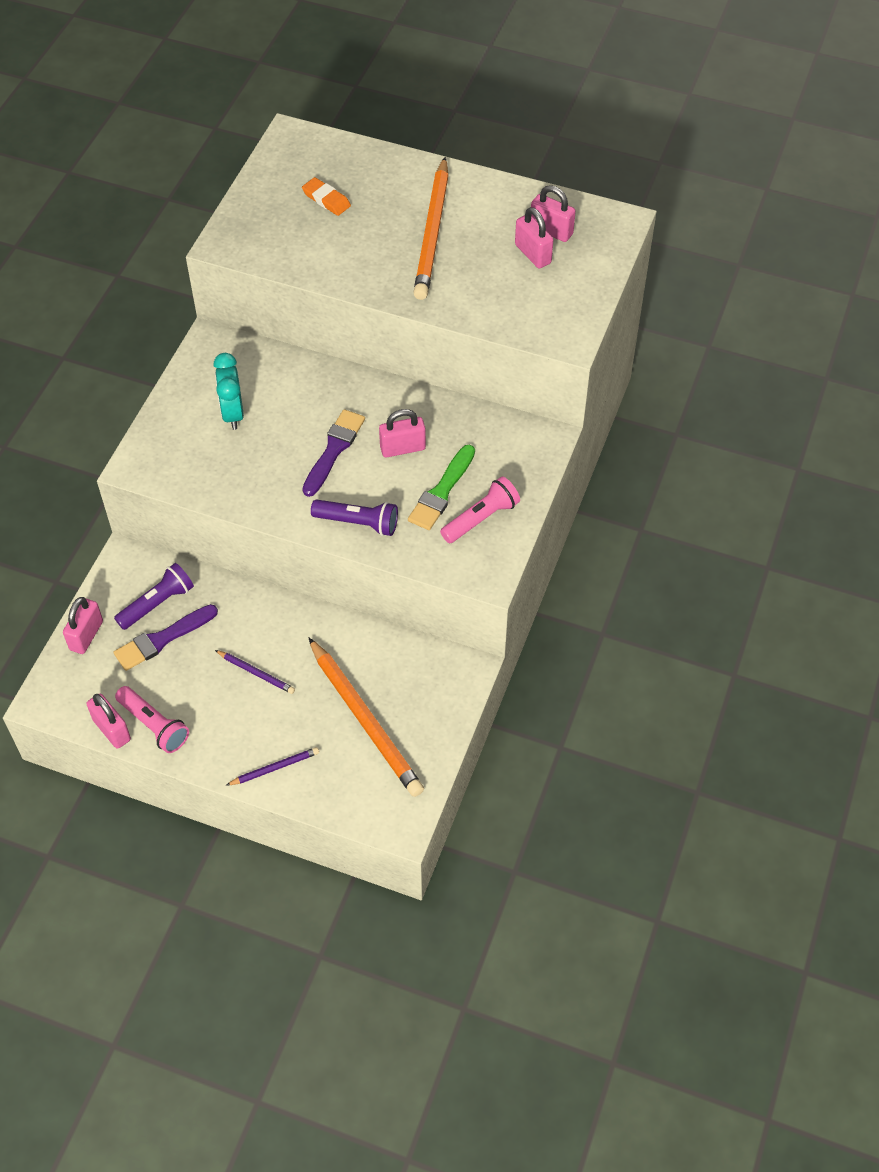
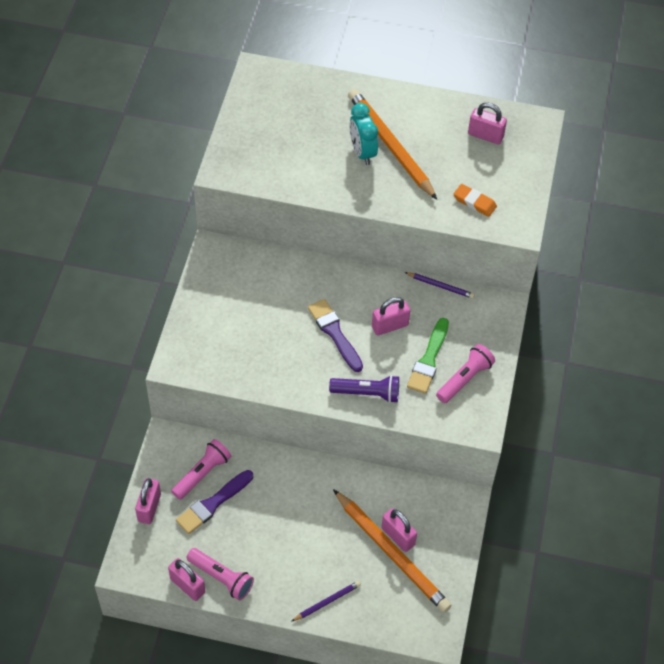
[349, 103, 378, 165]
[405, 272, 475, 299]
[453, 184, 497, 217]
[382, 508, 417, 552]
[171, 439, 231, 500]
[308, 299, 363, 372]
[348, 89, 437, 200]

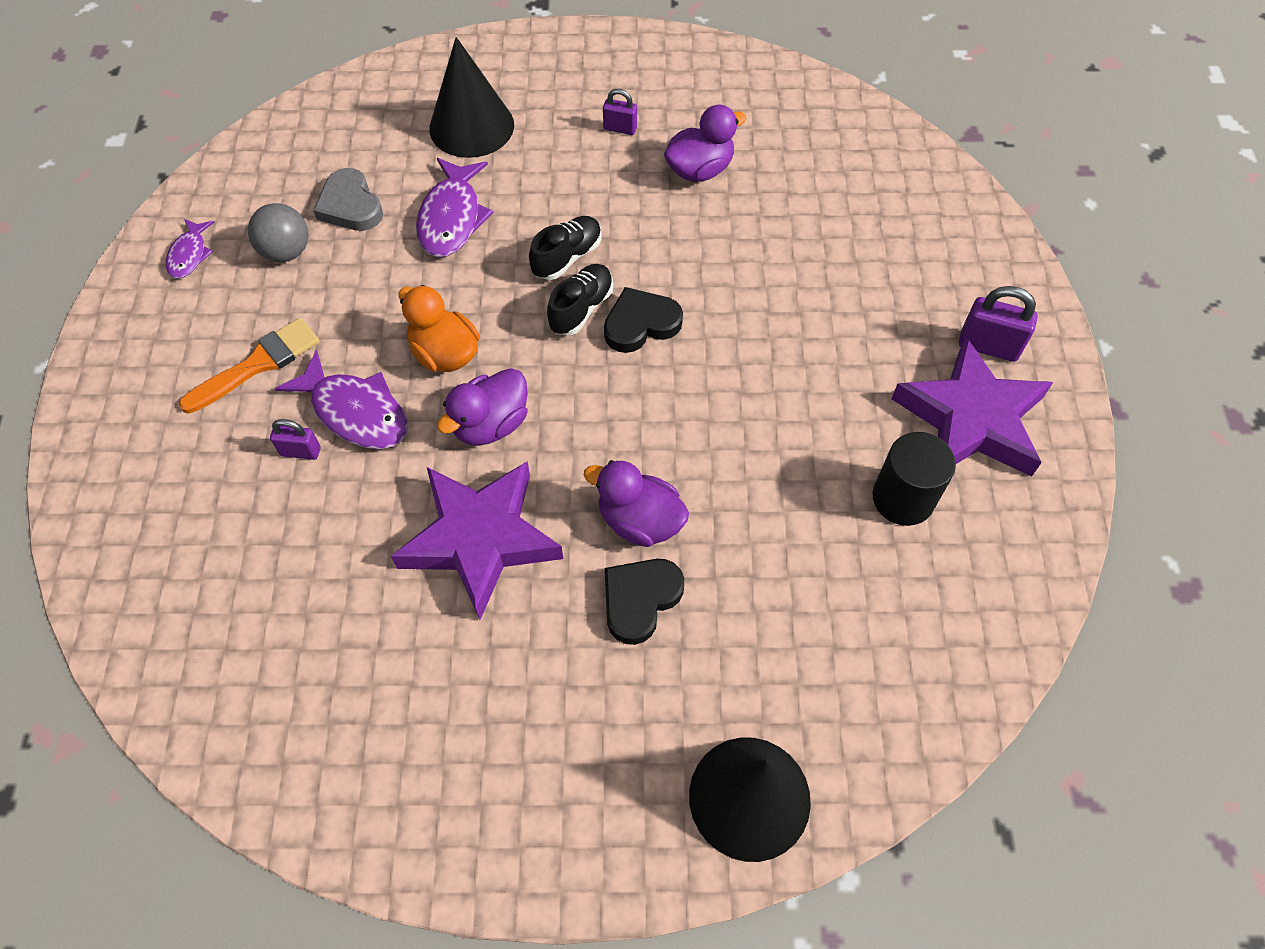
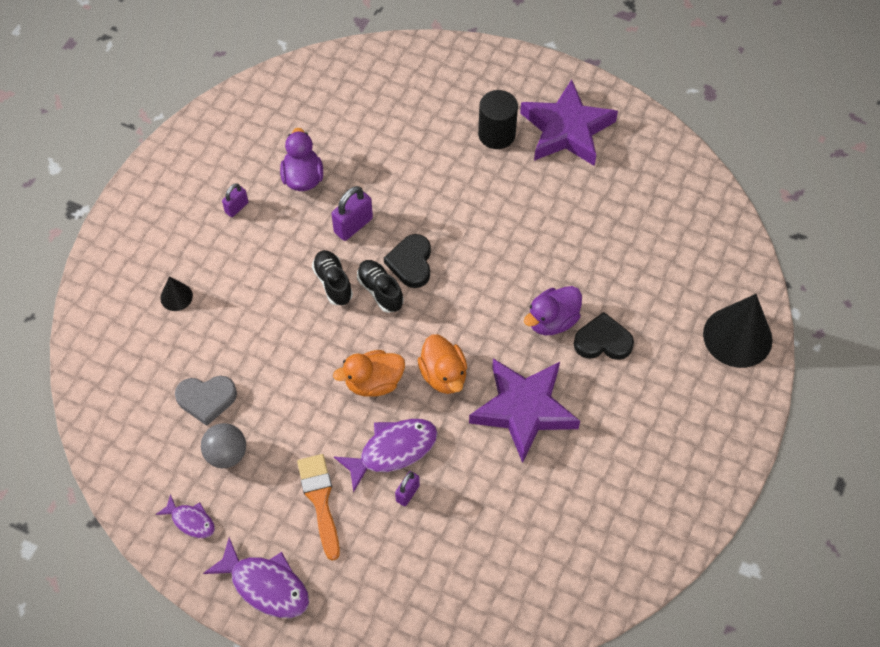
[203, 537, 309, 618]
[478, 90, 518, 149]
[331, 186, 373, 241]
[418, 334, 467, 394]
[574, 312, 634, 360]
[160, 276, 193, 311]

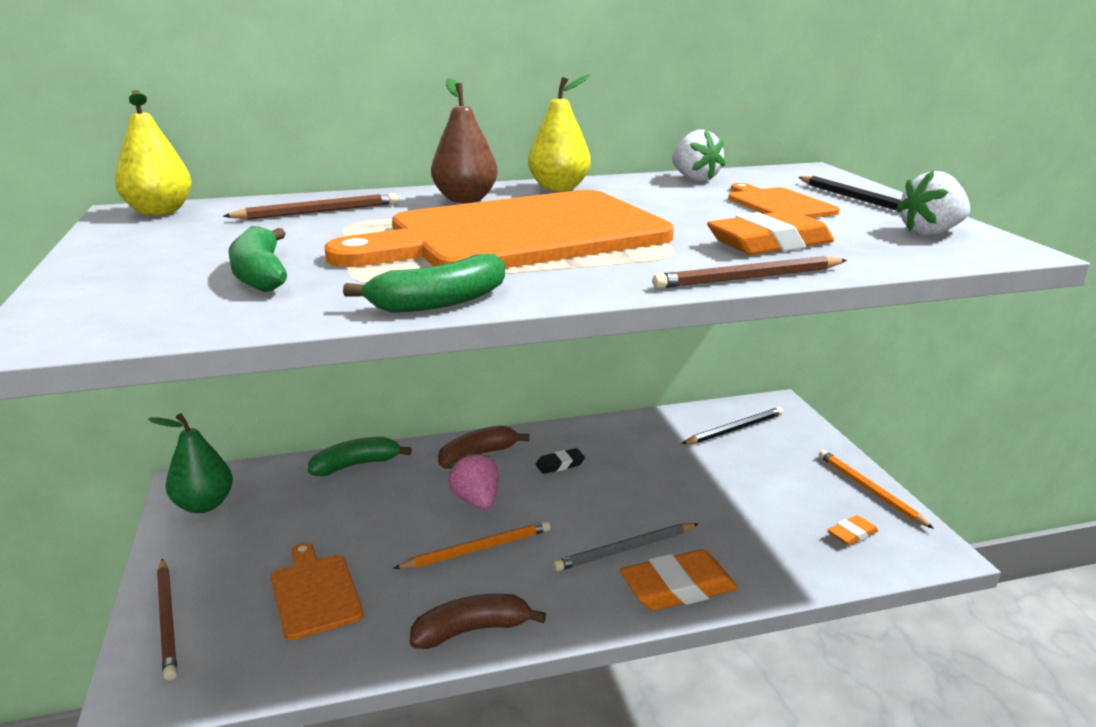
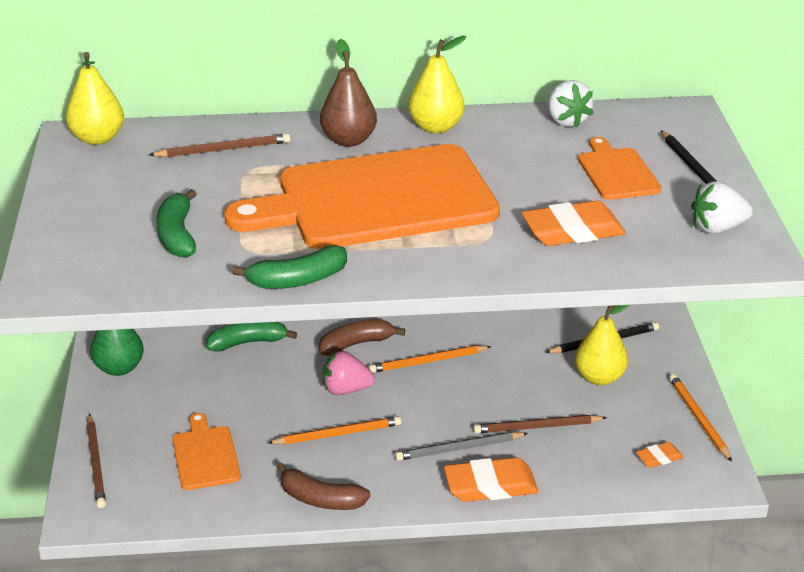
[575, 305, 629, 385]
[473, 415, 607, 434]
[369, 345, 491, 373]
[277, 463, 371, 510]
[323, 351, 375, 395]

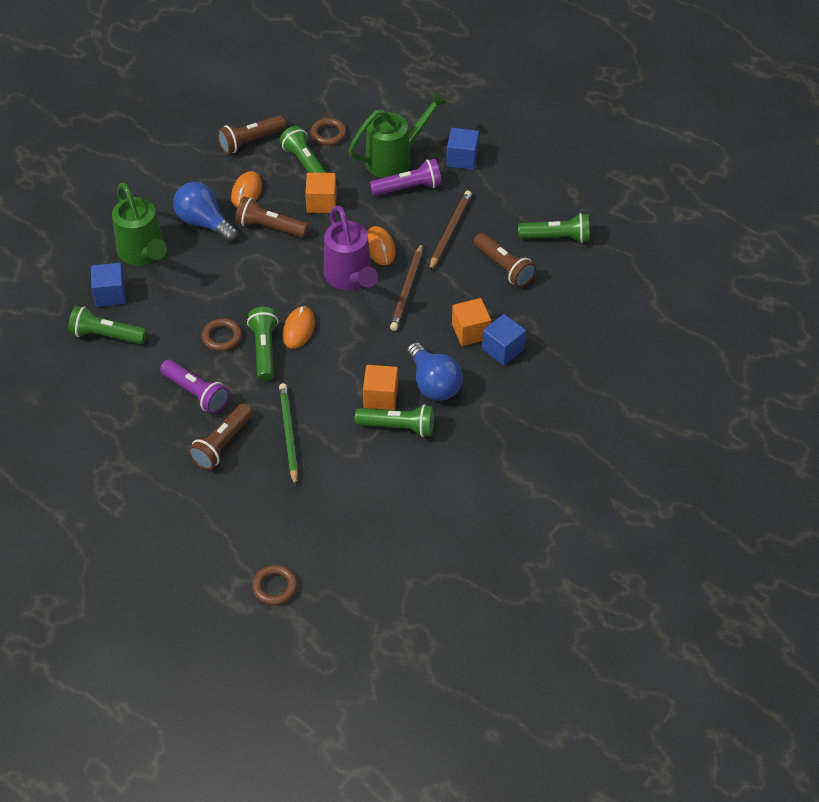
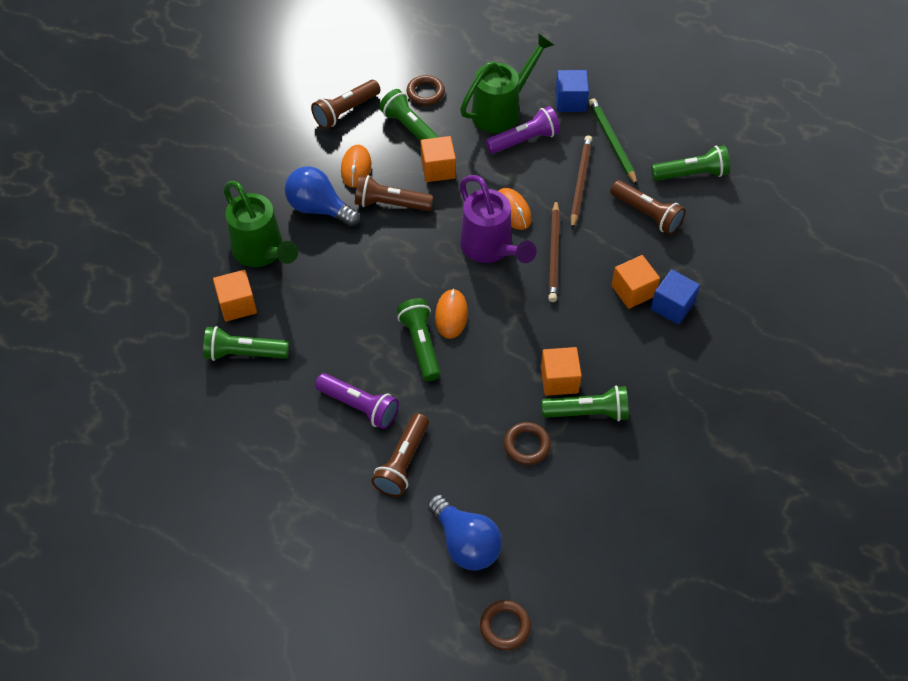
[504, 422, 551, 465]
[589, 98, 638, 186]
[427, 494, 502, 570]
[213, 270, 257, 322]

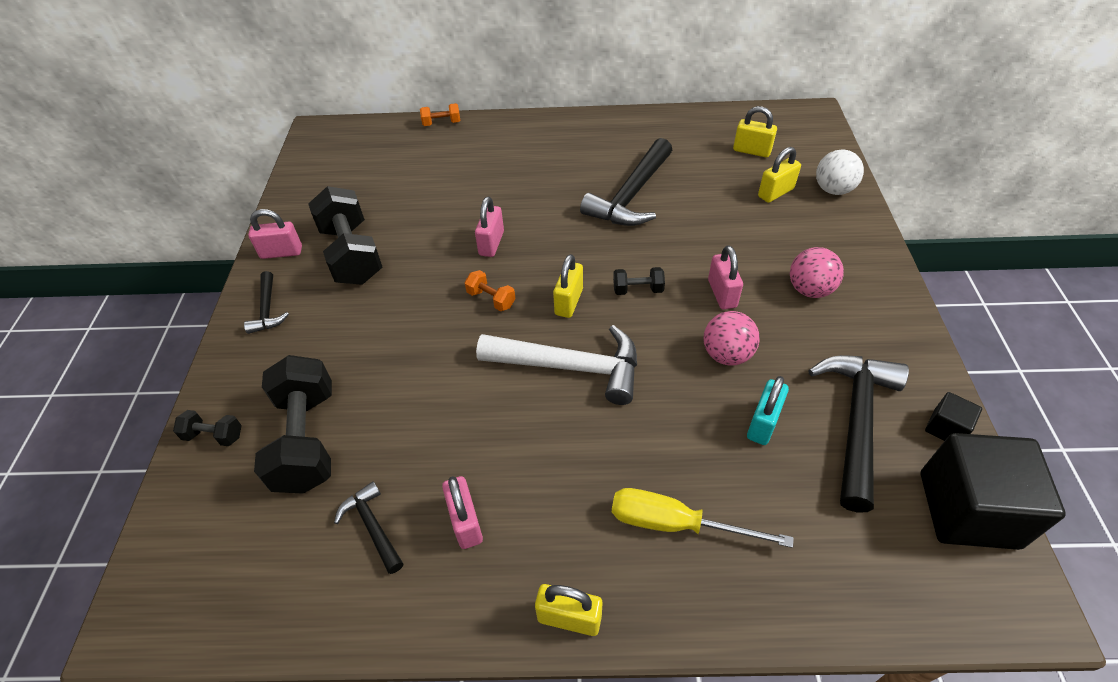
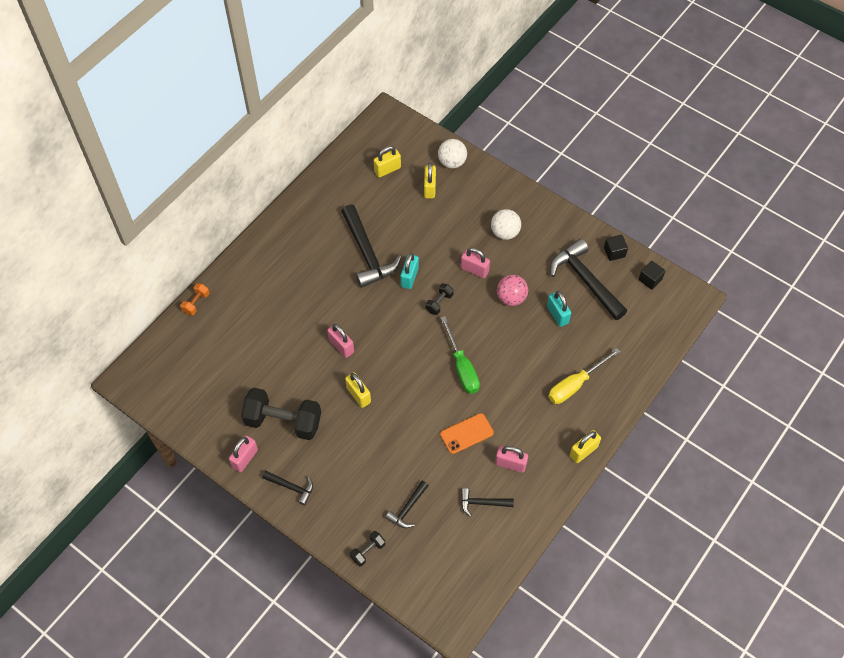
[464, 270, 516, 311] (first image)
[400, 253, 419, 289]
[440, 413, 494, 454]
[345, 372, 371, 408]
[385, 481, 429, 528]
[441, 316, 480, 394]
[491, 209, 521, 240]
[639, 261, 665, 290]

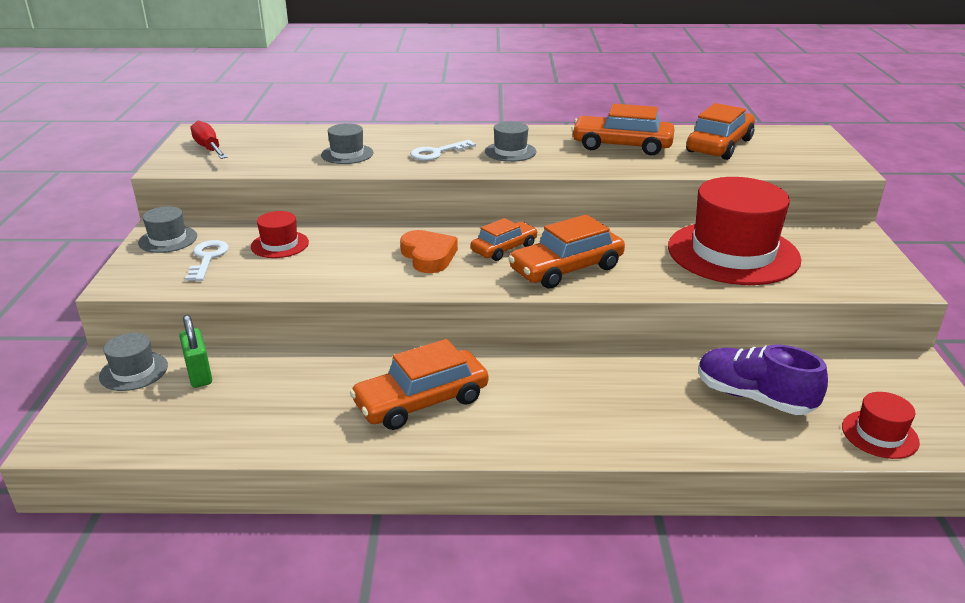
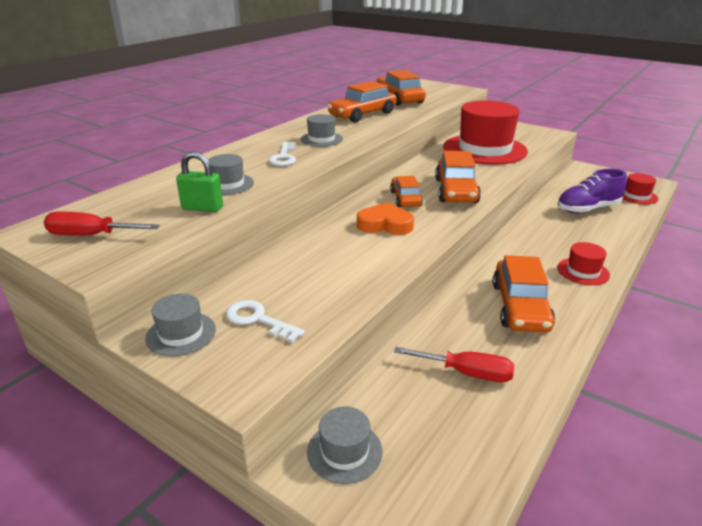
[394, 347, 514, 382]
[176, 151, 223, 212]
[557, 242, 610, 285]

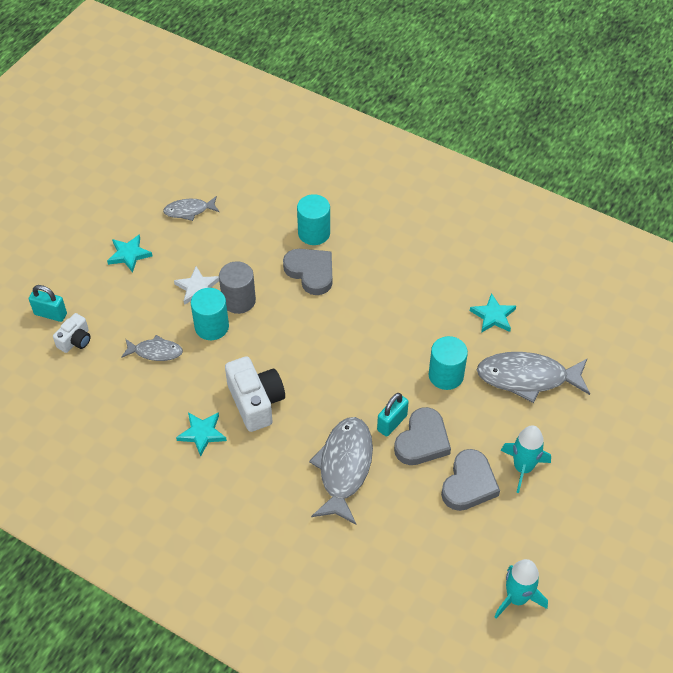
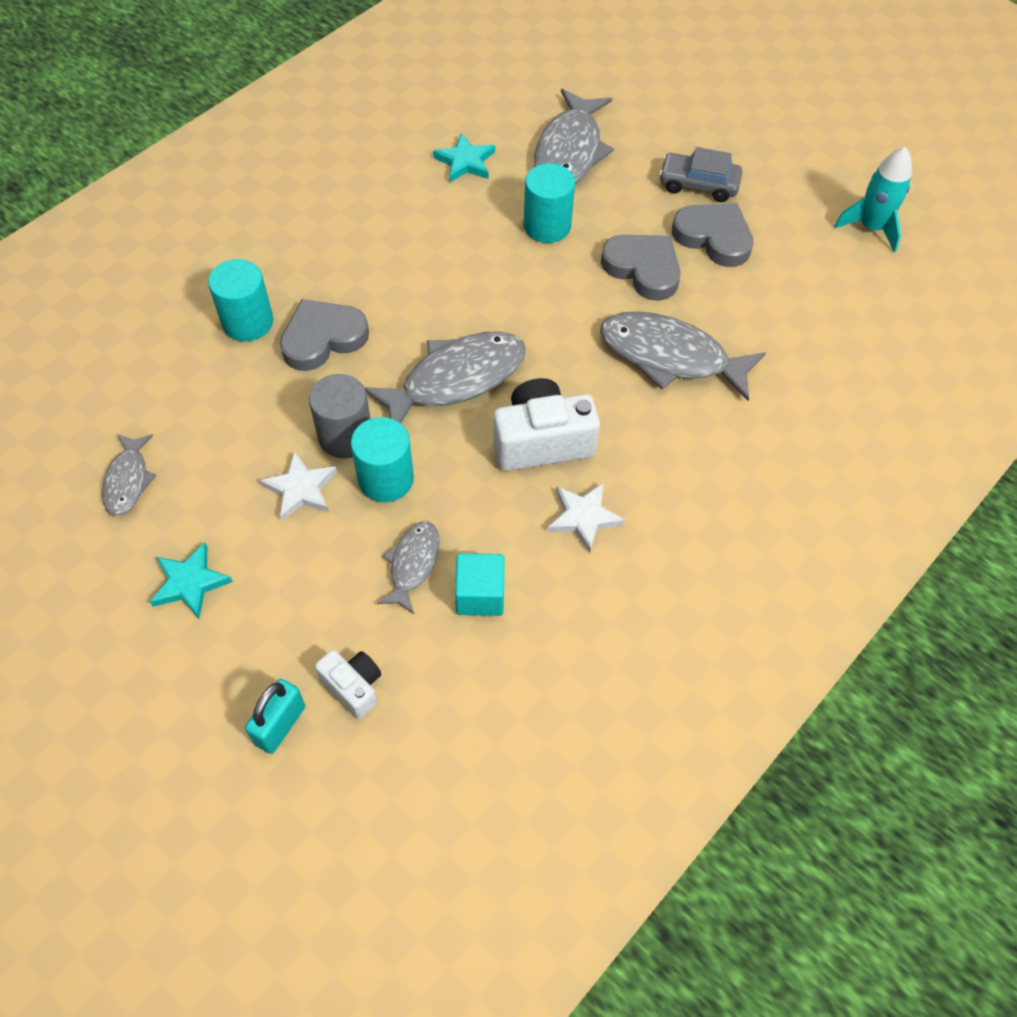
[377, 393, 409, 437] (first image)
[364, 331, 526, 424]
[455, 553, 505, 616]
[659, 147, 742, 202]
[547, 483, 625, 553]

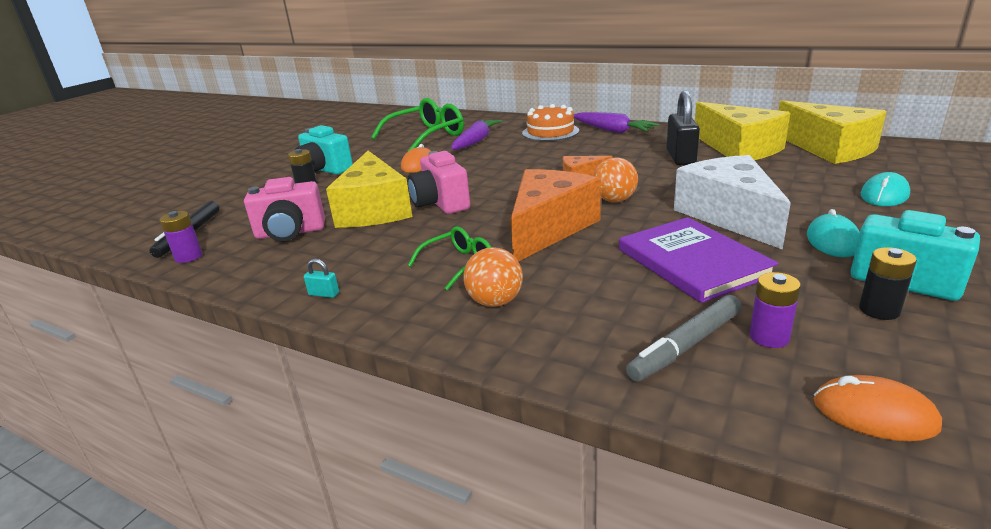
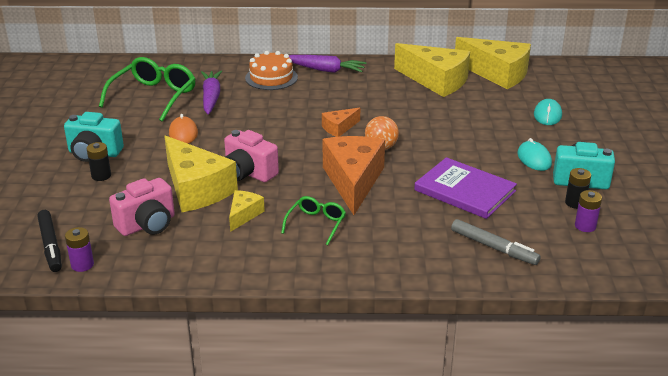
[304, 258, 339, 298] (first image)
[463, 247, 523, 307] (first image)
[666, 90, 700, 165] (first image)
[674, 155, 791, 250] (first image)
[814, 375, 942, 441] (first image)
[229, 190, 265, 232]
[575, 190, 602, 232]
[451, 219, 541, 265]

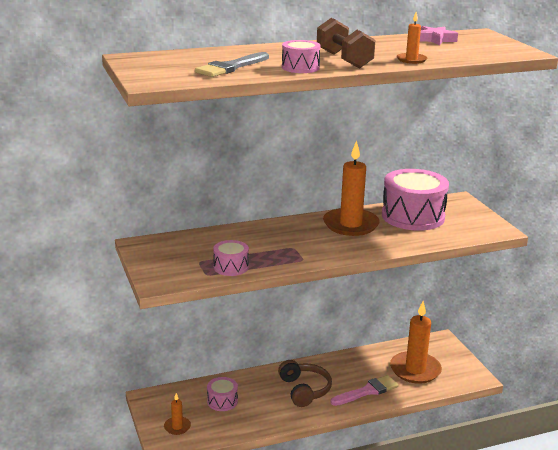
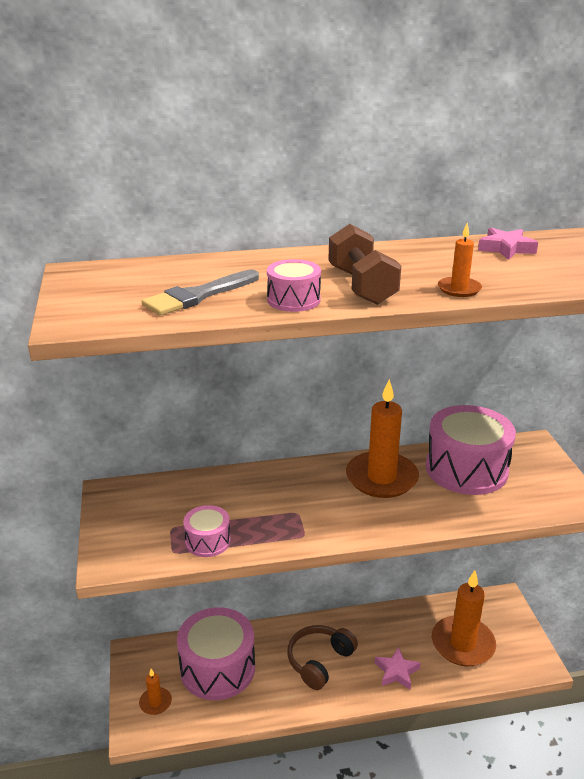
[375, 647, 421, 690]
[287, 625, 358, 690]
[177, 607, 255, 700]

